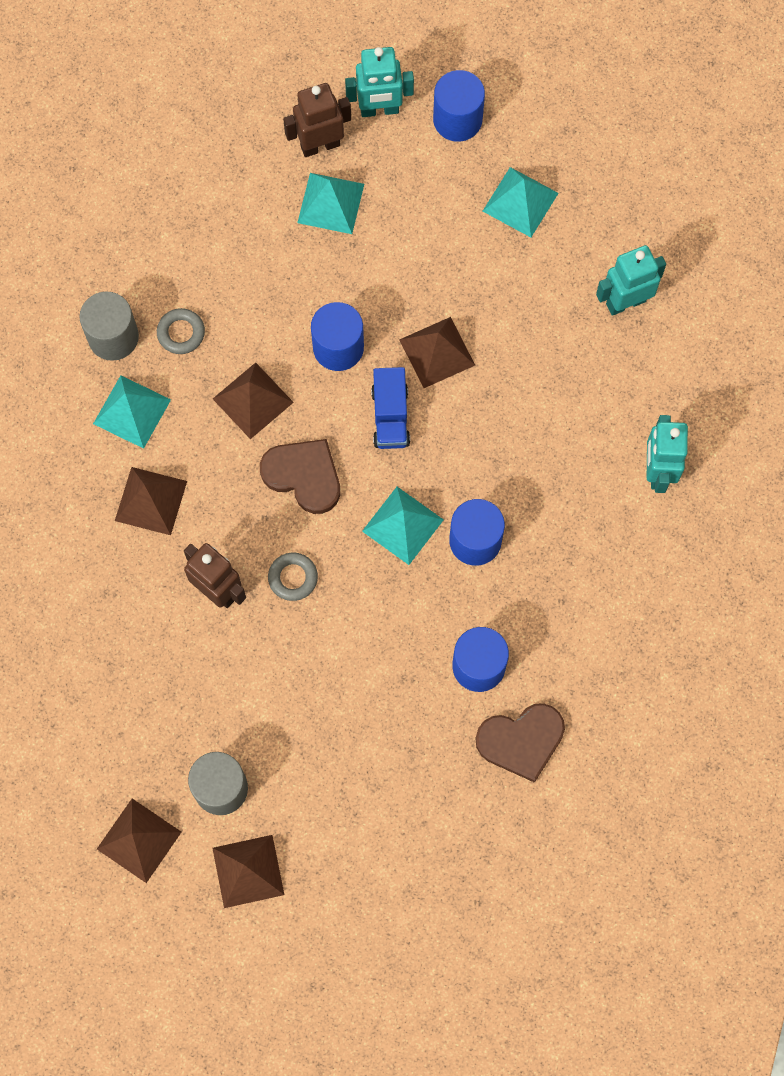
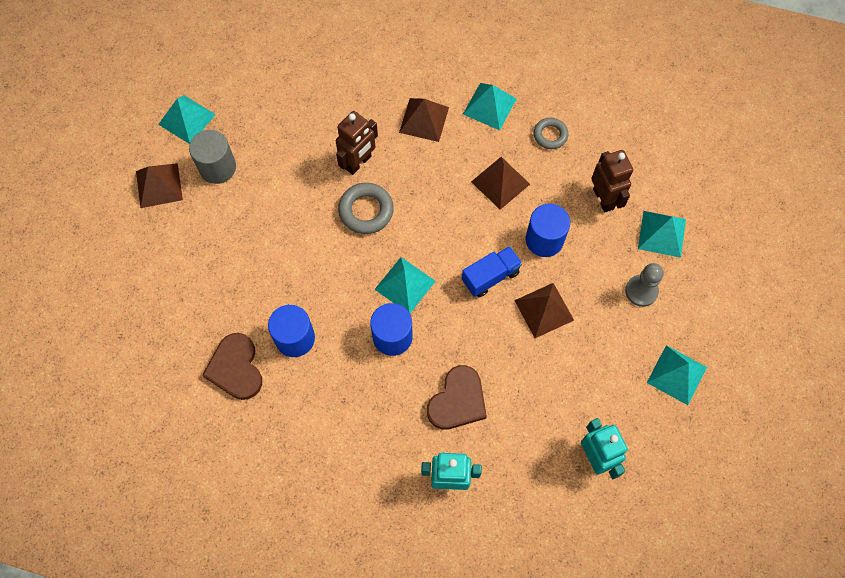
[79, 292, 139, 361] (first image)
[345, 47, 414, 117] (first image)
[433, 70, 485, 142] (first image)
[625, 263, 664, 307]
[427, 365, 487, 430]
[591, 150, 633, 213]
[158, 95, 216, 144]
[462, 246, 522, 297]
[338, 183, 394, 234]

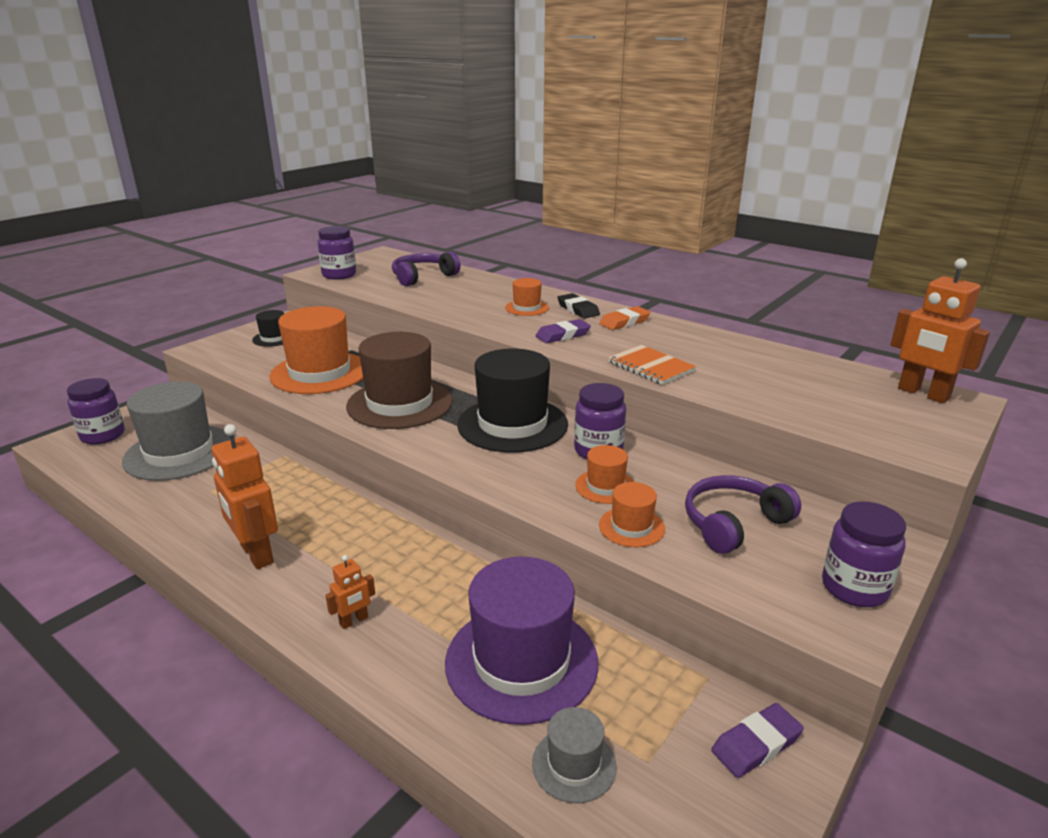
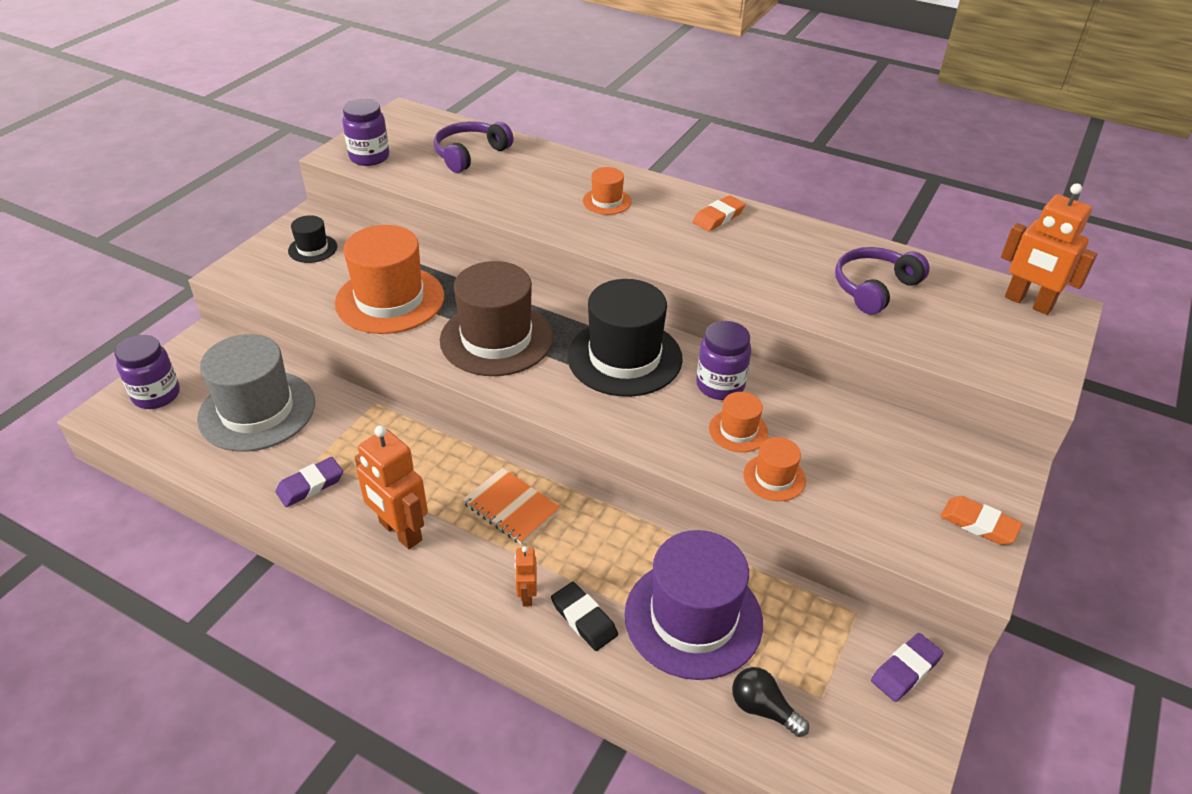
[275, 457, 343, 507]
[551, 582, 618, 651]
[462, 468, 561, 545]
[835, 247, 930, 315]
[732, 667, 809, 737]
[940, 496, 1022, 545]
[515, 546, 537, 607]

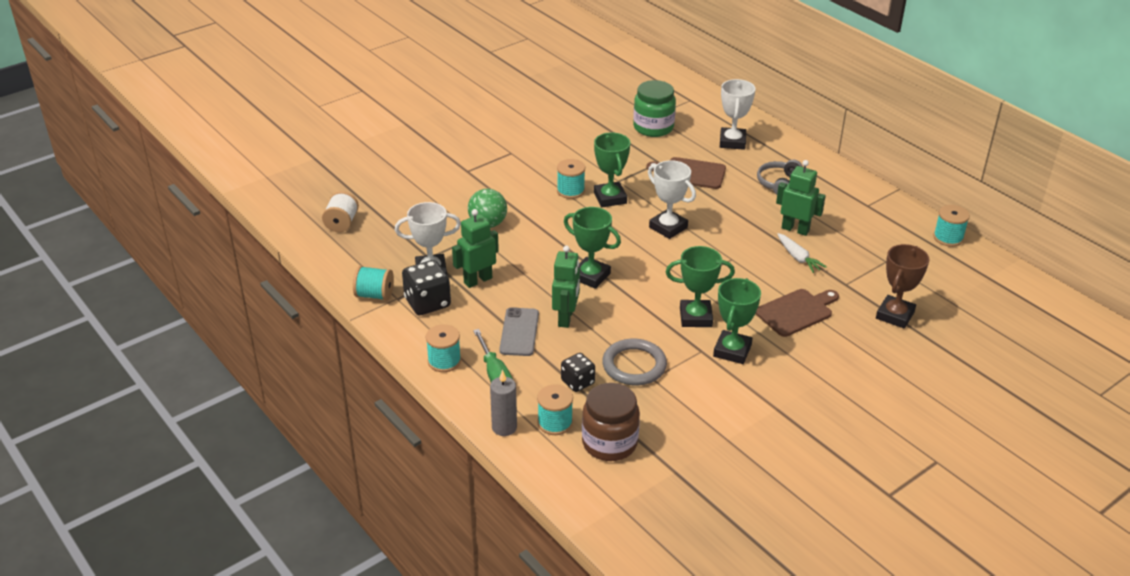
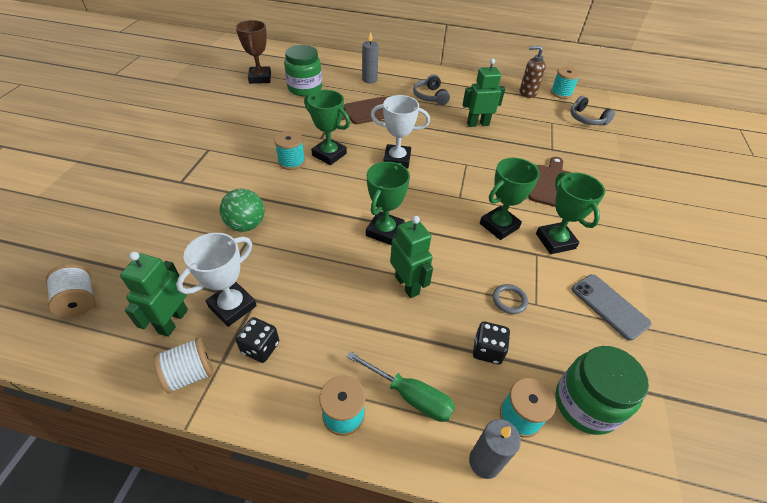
[778, 233, 827, 273] (first image)
[520, 46, 546, 98]
[570, 96, 615, 125]
[120, 252, 188, 337]
[572, 274, 651, 341]
[236, 20, 271, 84]
[362, 32, 379, 83]
[153, 337, 214, 394]
[555, 346, 649, 435]
[366, 162, 410, 245]
[235, 317, 279, 363]
[493, 284, 528, 314]

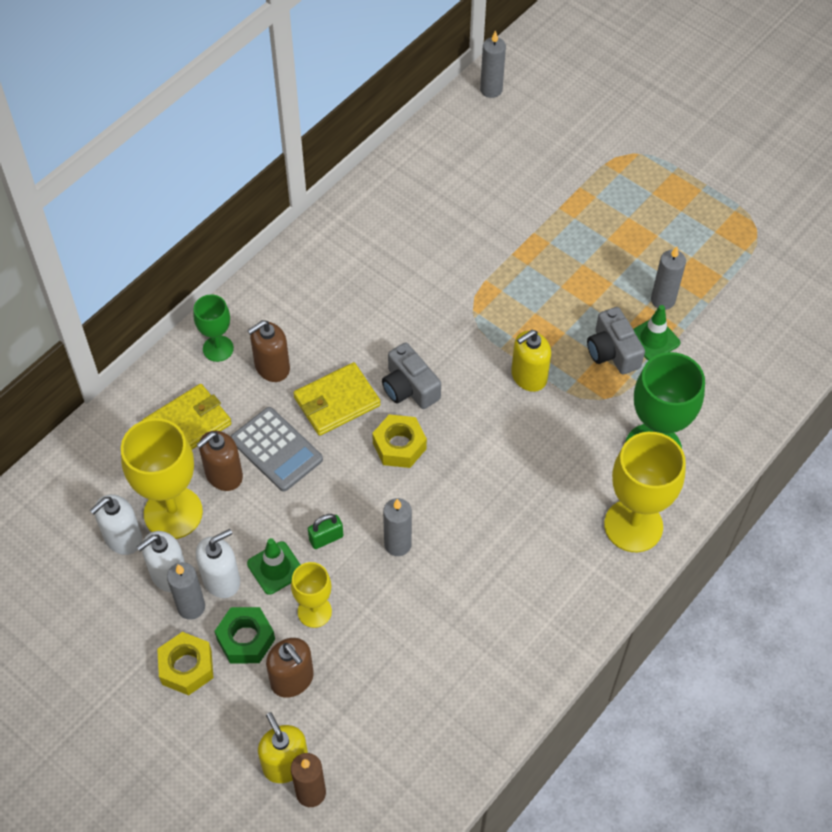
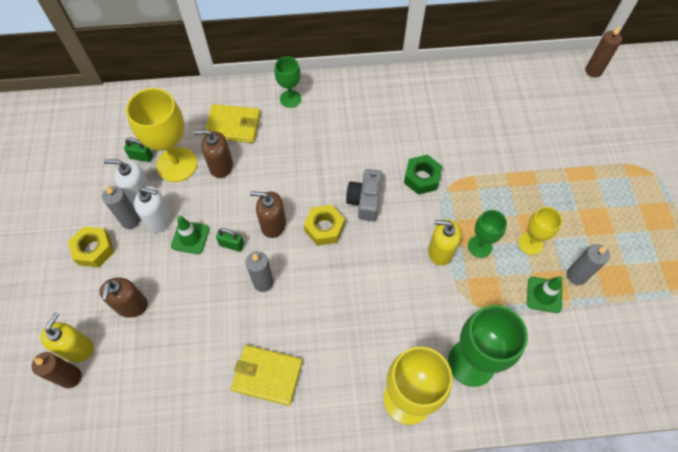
[230, 407, 323, 492] (first image)
[587, 307, 645, 374] (first image)
[468, 210, 507, 258]
[404, 155, 442, 195]
[250, 191, 286, 238]
[518, 207, 562, 255]
[231, 345, 302, 406]
[124, 138, 153, 162]
[585, 26, 622, 77]

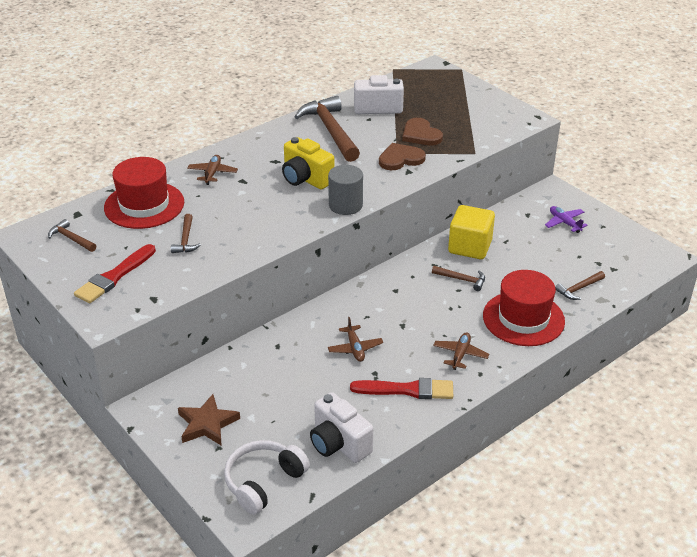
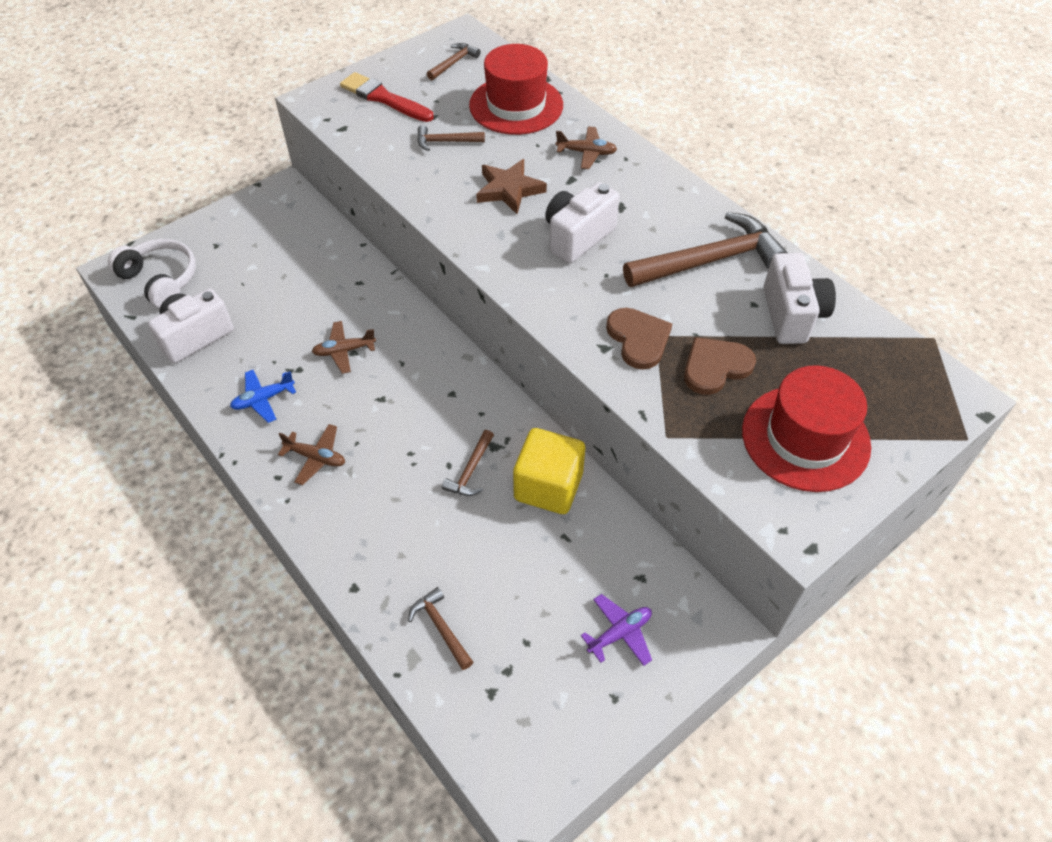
[328, 165, 363, 215] (first image)
[476, 159, 547, 214]
[742, 365, 871, 492]
[230, 370, 296, 423]
[545, 182, 620, 264]

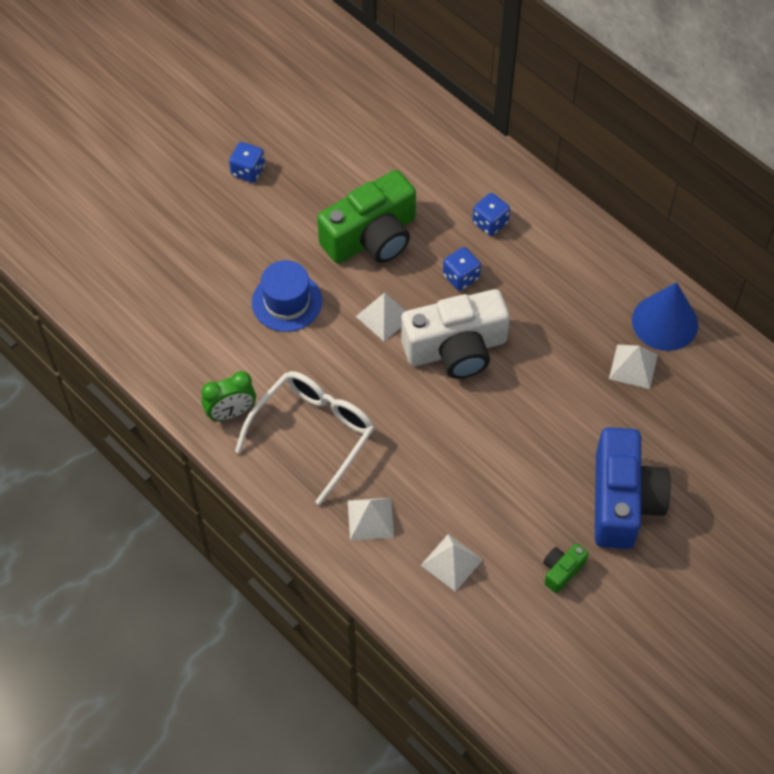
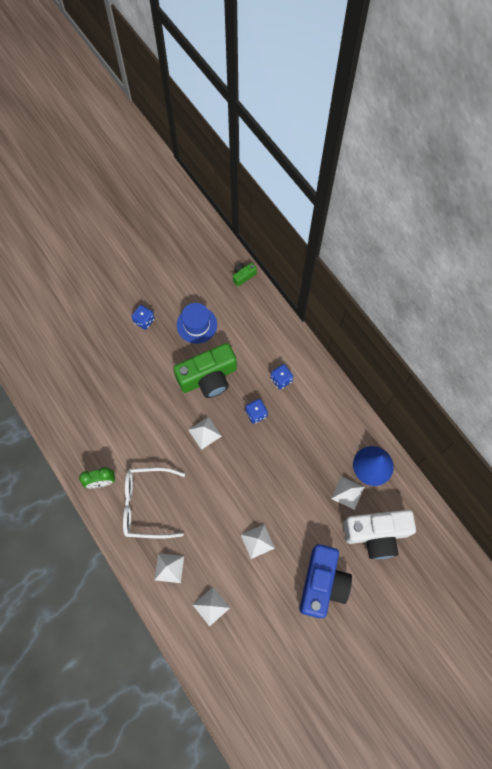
[241, 524, 275, 559]
[177, 303, 217, 344]
[343, 510, 416, 559]
[233, 263, 257, 287]
[123, 467, 185, 539]

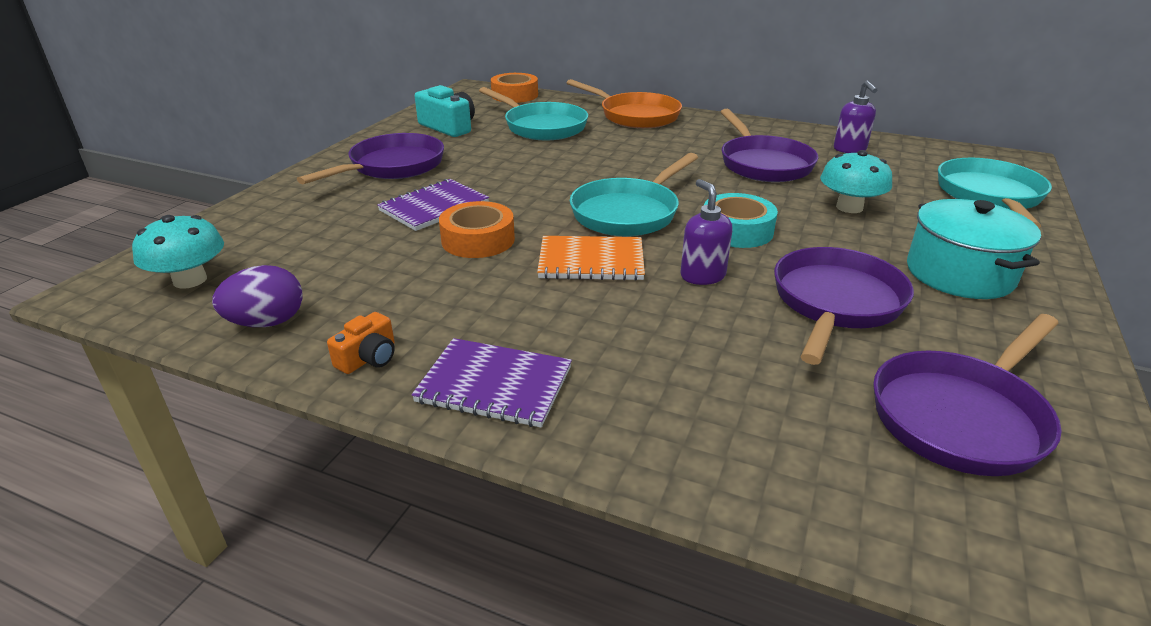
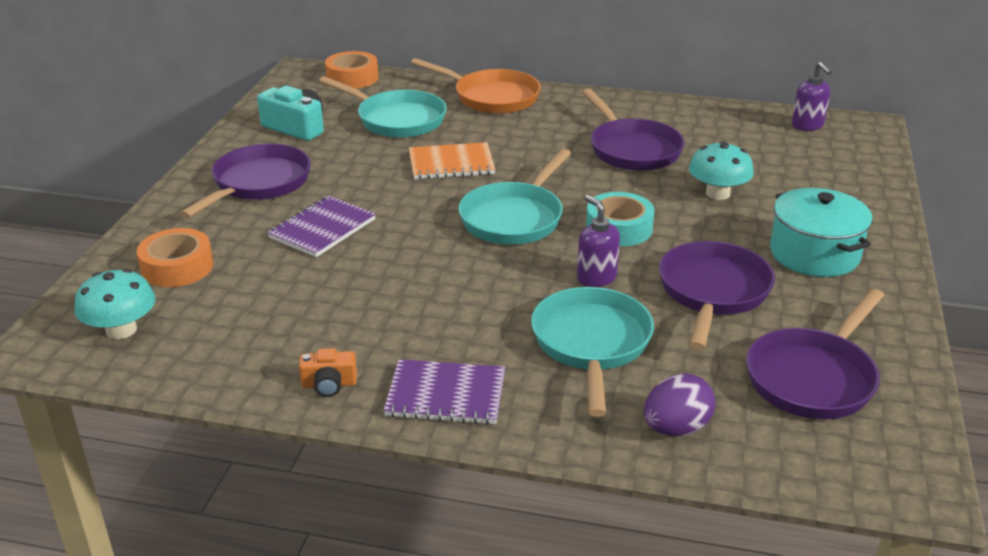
[644, 373, 715, 436]
[137, 228, 213, 287]
[409, 142, 495, 180]
[792, 62, 832, 131]
[531, 287, 654, 417]
[299, 348, 357, 397]

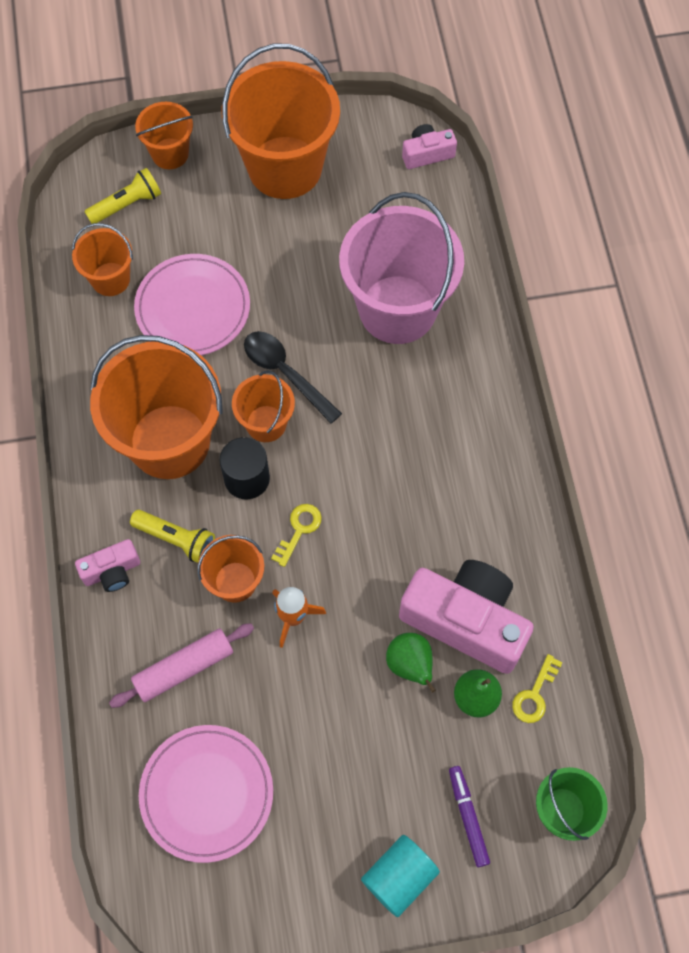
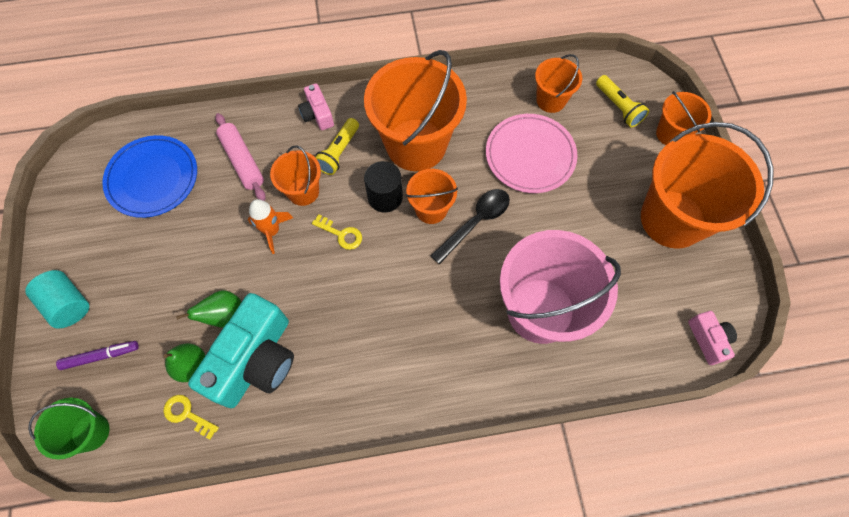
[102, 135, 197, 218]
[188, 293, 294, 408]

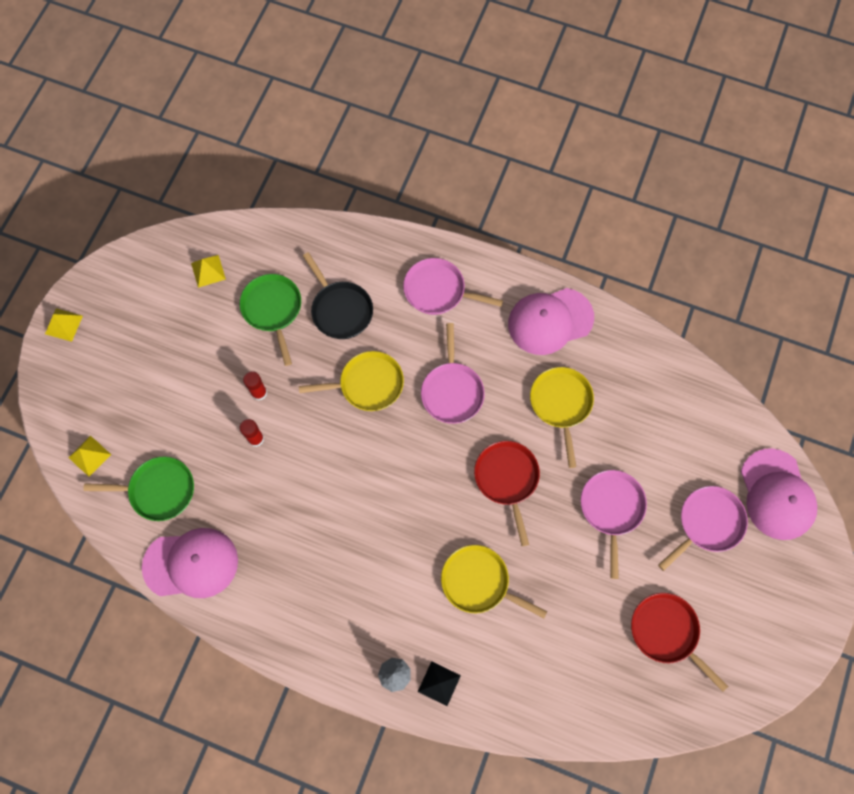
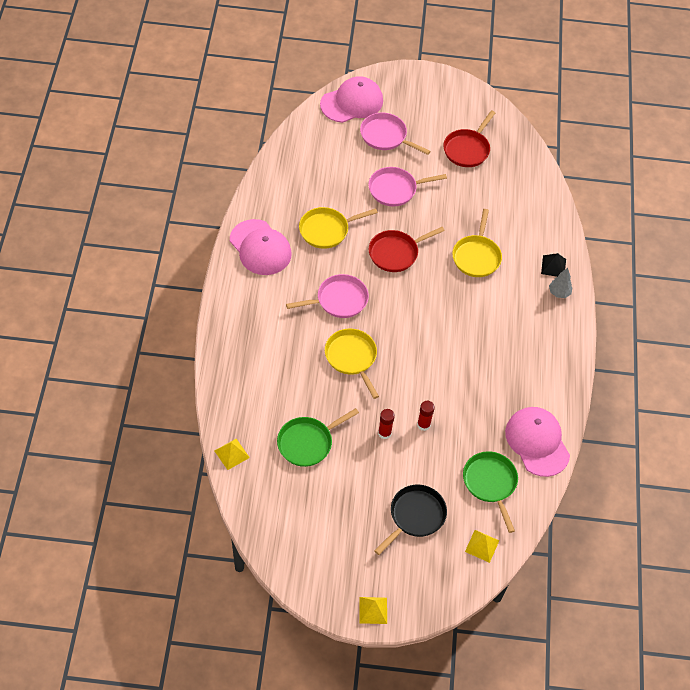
[403, 258, 503, 315] (first image)
[215, 439, 250, 470]
[374, 485, 447, 555]

